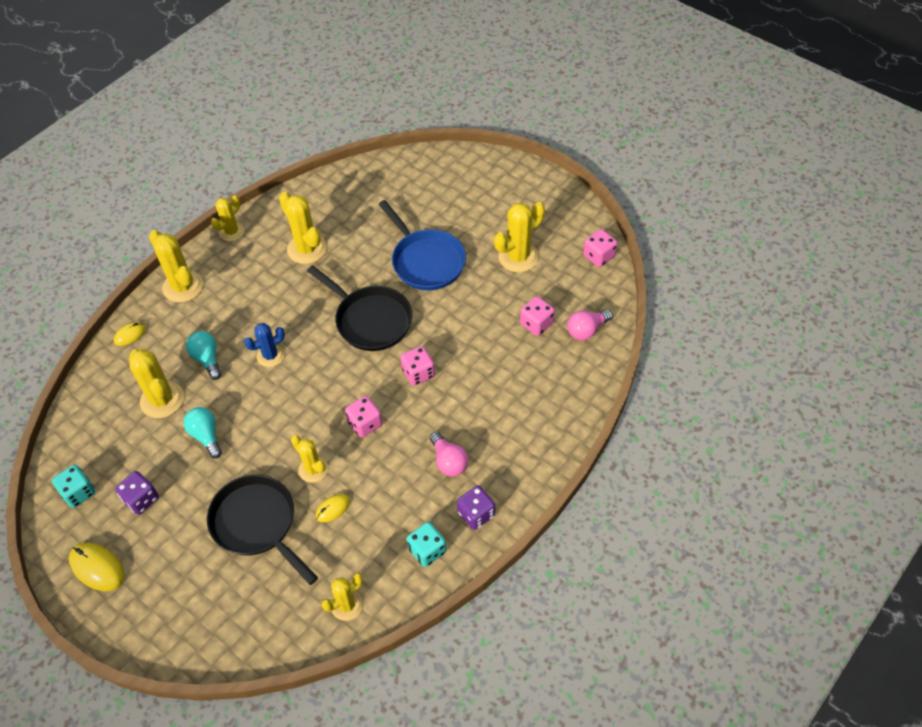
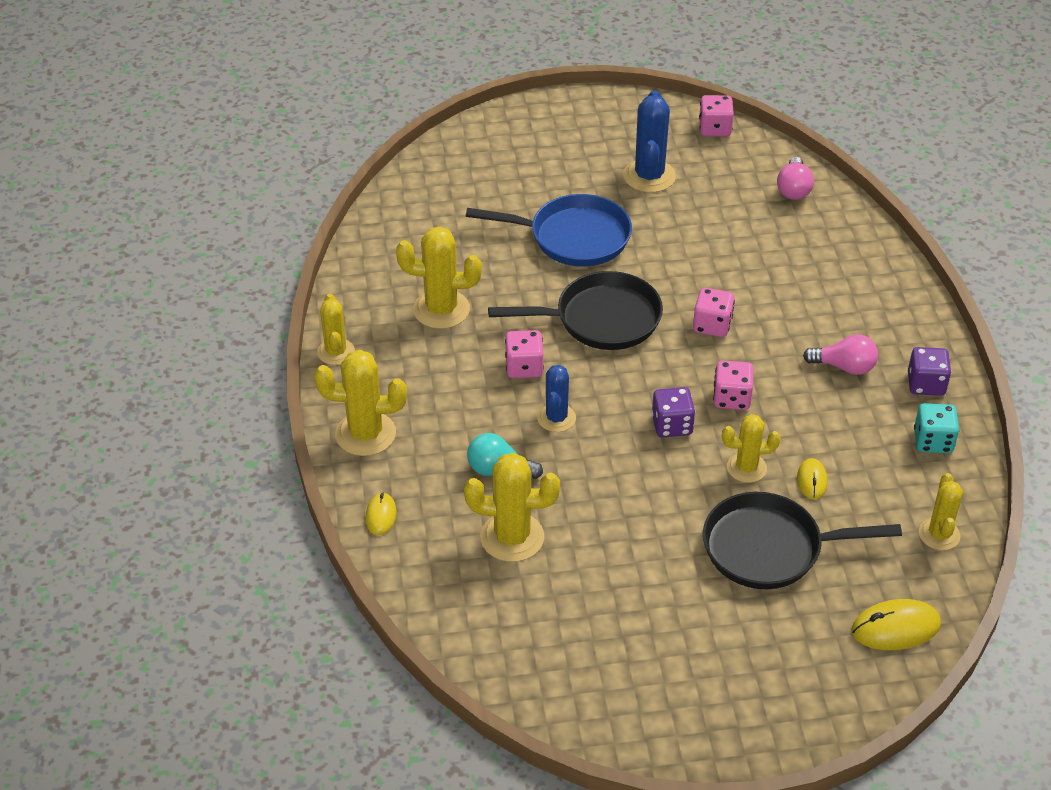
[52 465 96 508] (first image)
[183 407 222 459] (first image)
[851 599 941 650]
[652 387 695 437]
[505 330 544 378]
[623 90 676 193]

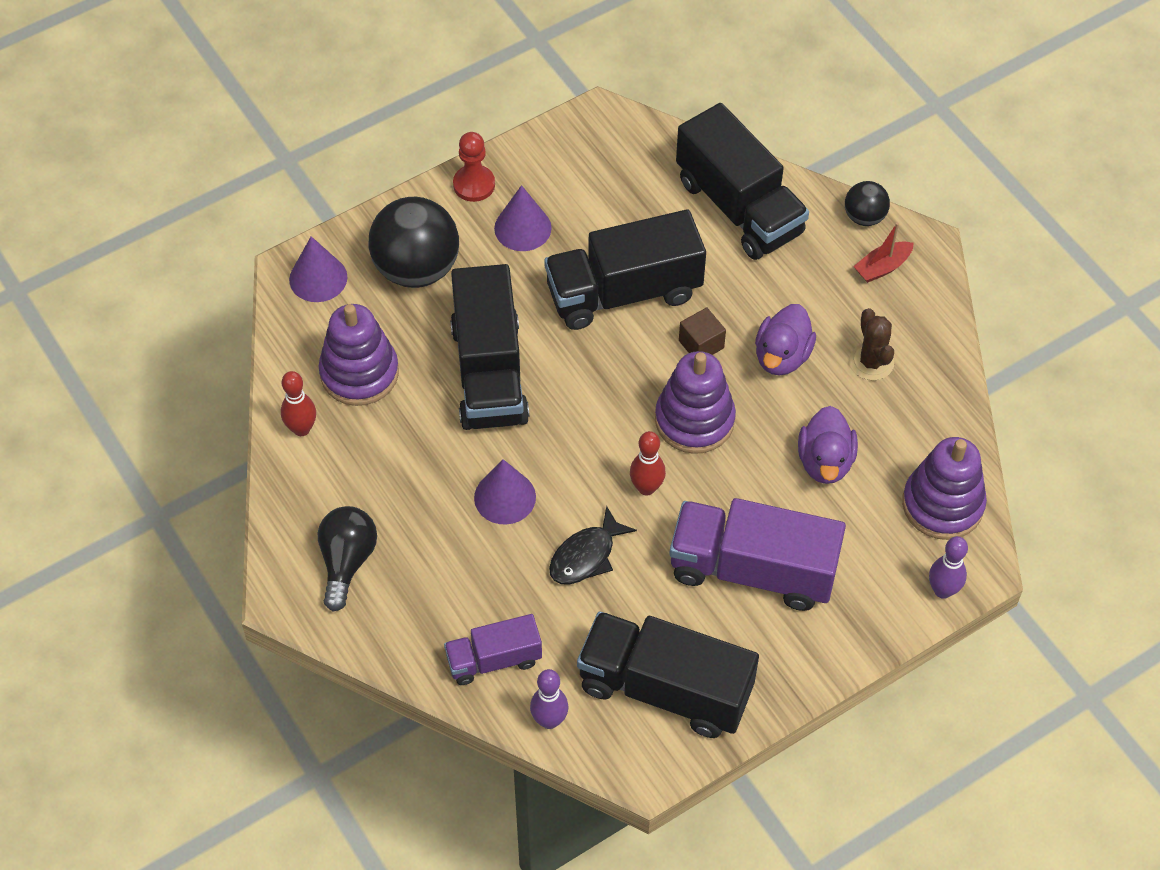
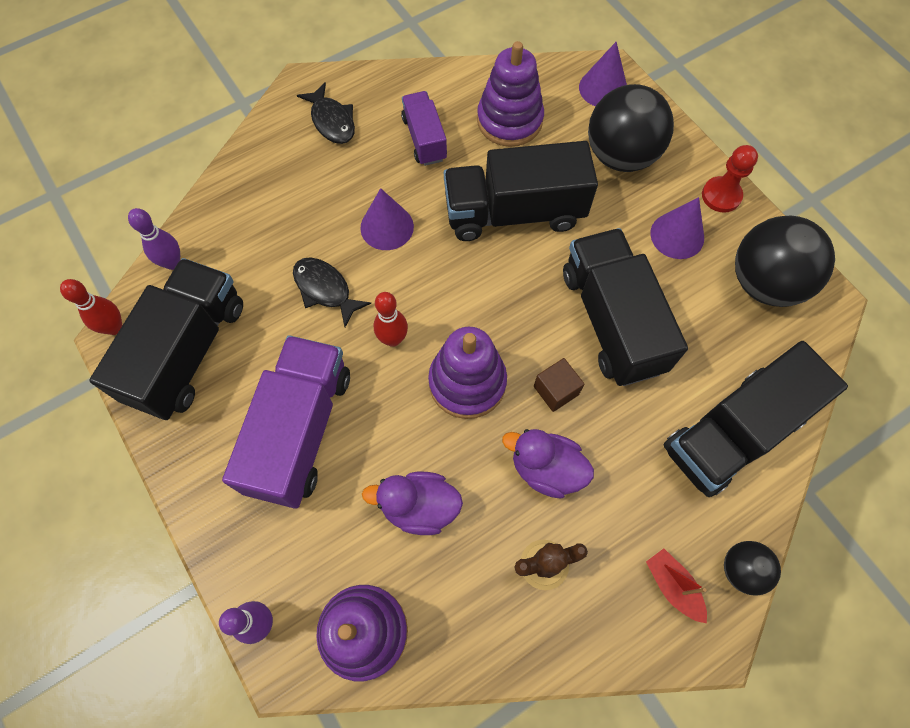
[735 216 835 307]
[60 279 122 335]
[401 91 447 166]
[297 82 355 144]

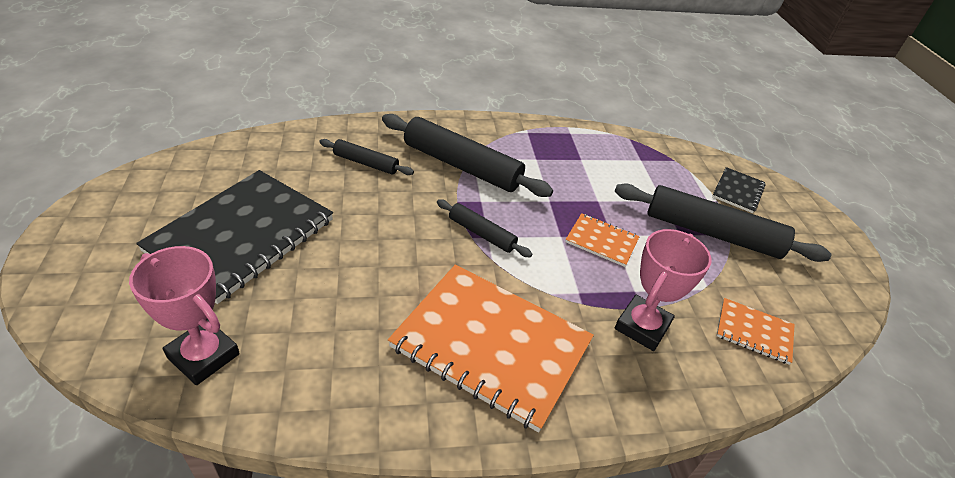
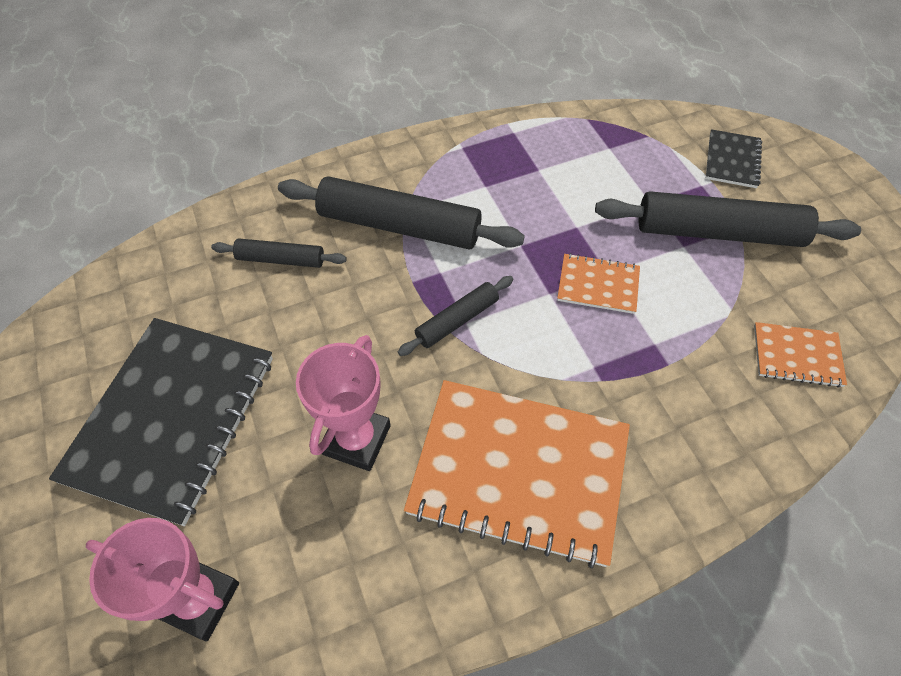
[296 335 391 471]
[398 276 513 356]

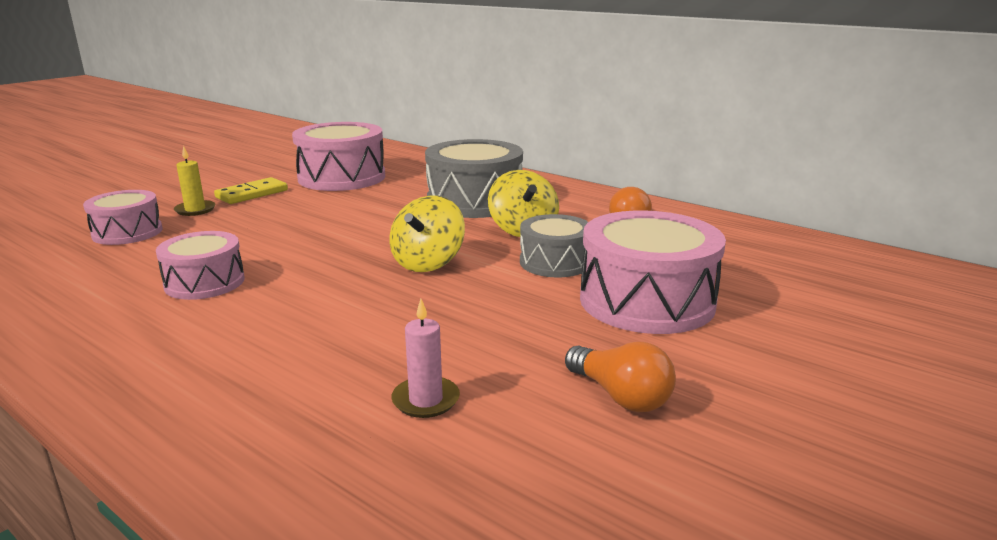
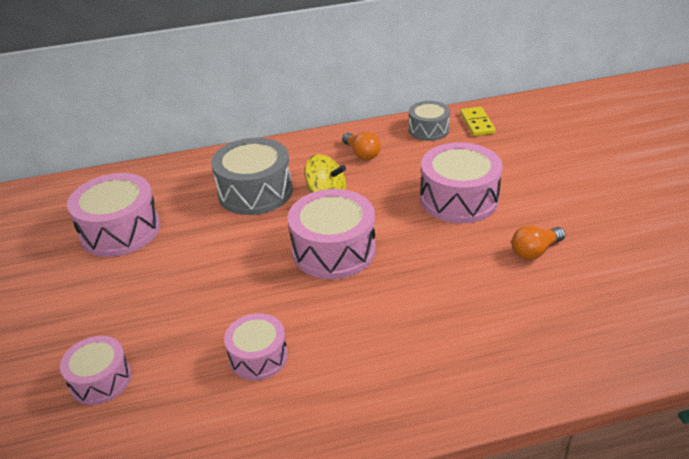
[174 145 215 216] (first image)
[391 299 460 418] (first image)
[460 107 496 136]
[409 101 450 141]
[288 189 376 279]
[512 225 566 260]

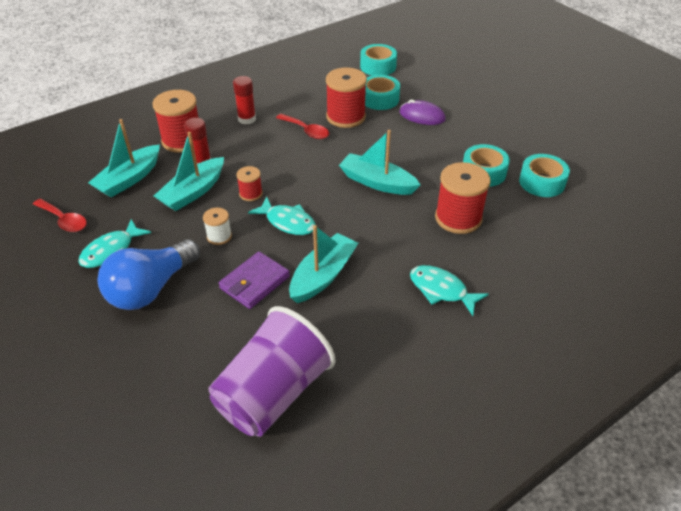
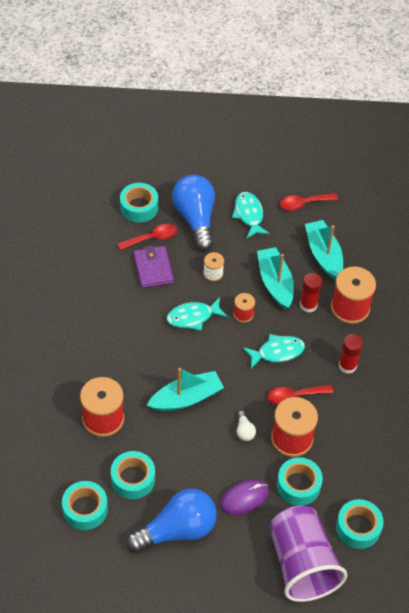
[289 225 358 303] (first image)
[118 224 177 250]
[120 183 158 223]
[126 489 217 553]
[237 411 256 441]
[269 506 347 602]
[243 334 305 369]

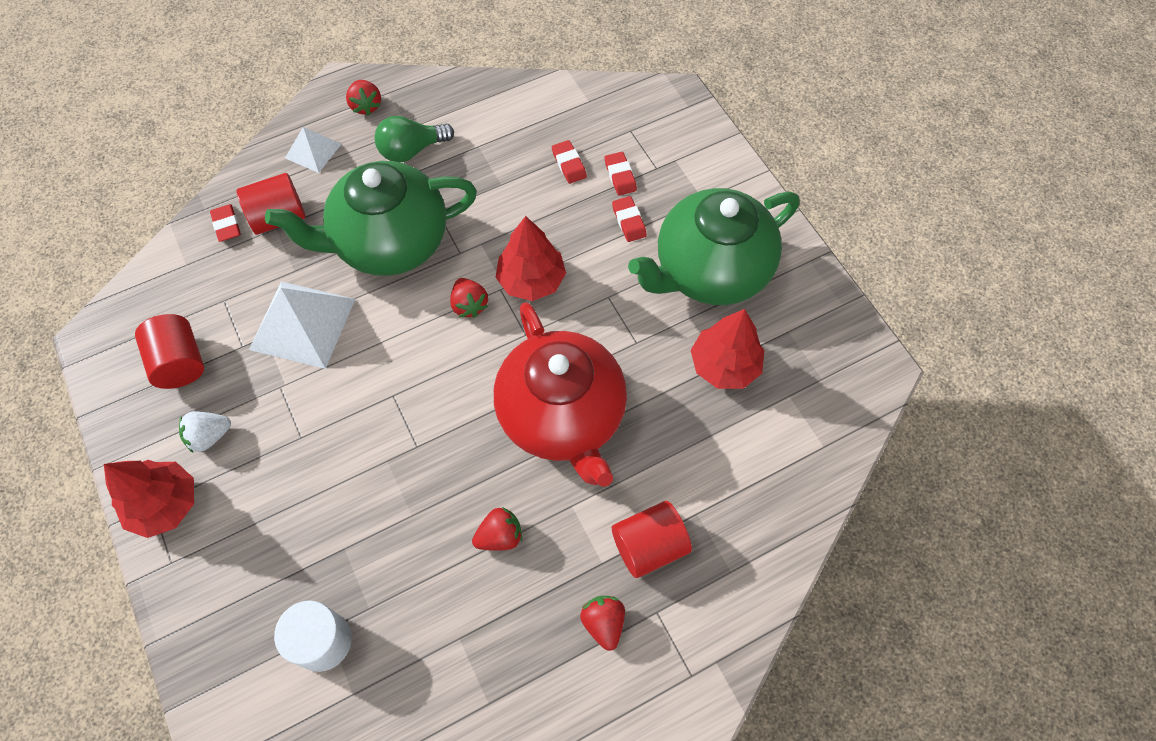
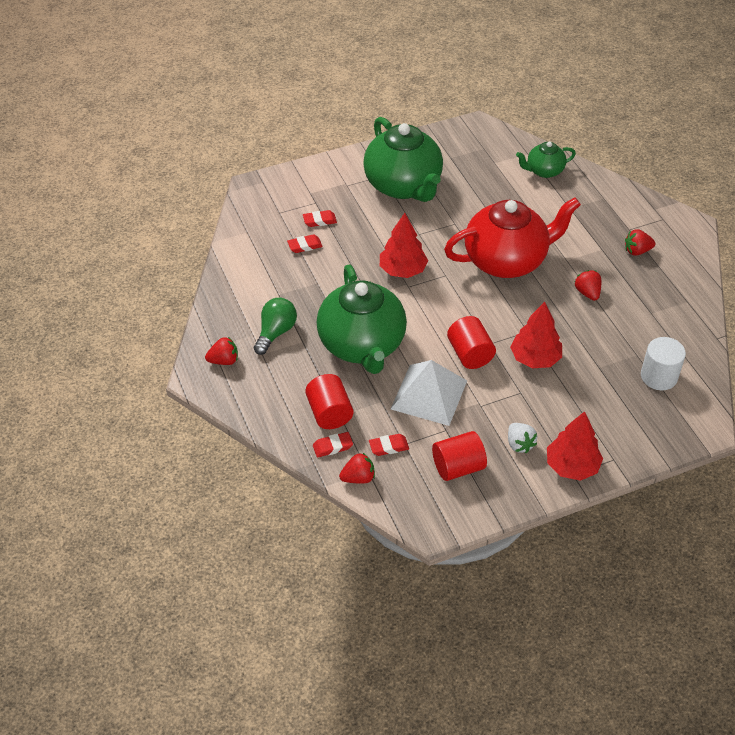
[285 127 341 173] (first image)
[516 141 576 178]
[339 453 375 483]
[369 434 409 456]
[447 316 496 369]
[510 302 562 368]
[254 298 297 355]

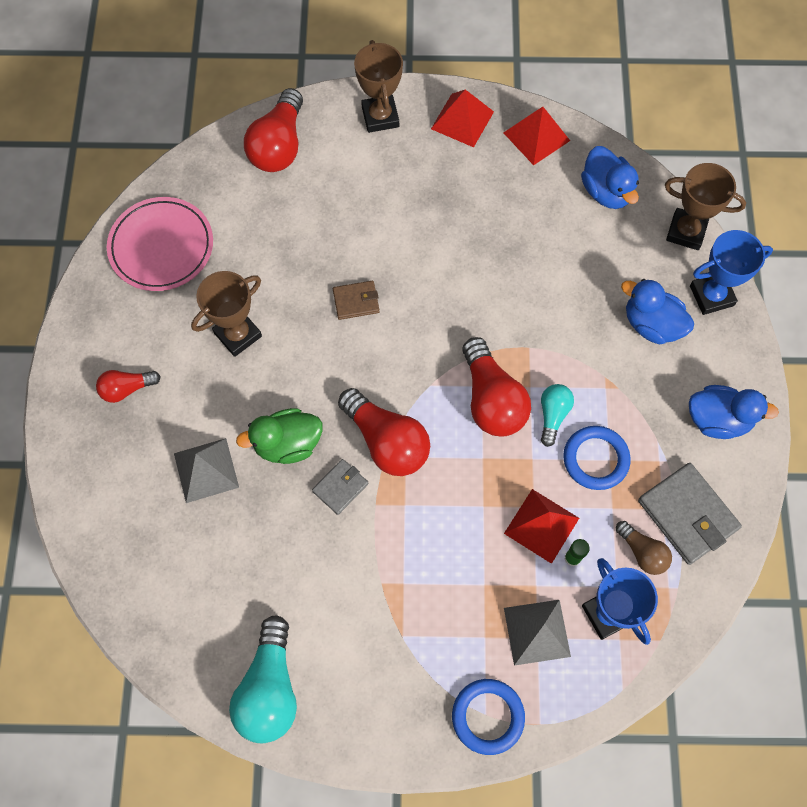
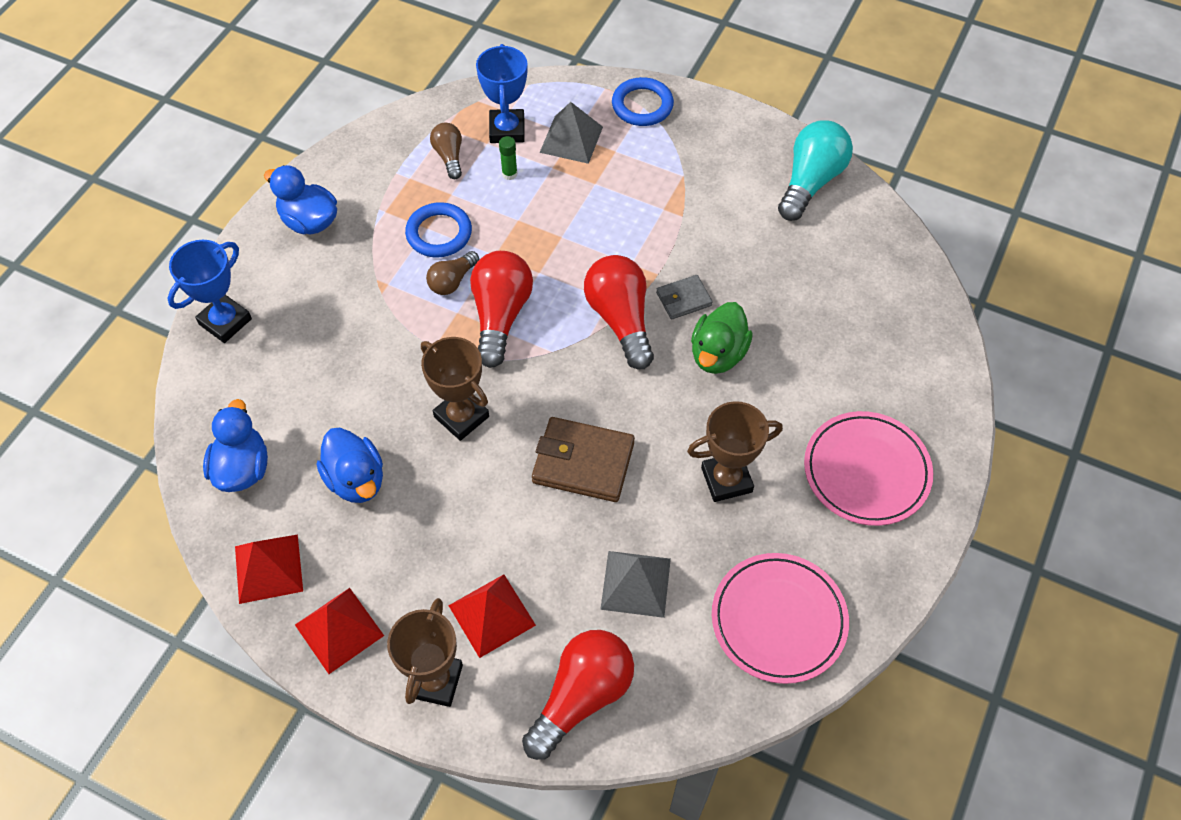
[638 463 742 565] (first image)
[600 551 671 618]
[448 574 536 658]
[317 428 383 503]
[421 337 489 441]
[804 411 933 526]
[426 251 479 295]
[691 302 753 374]
[168 240 252 343]
[532 417 635 502]

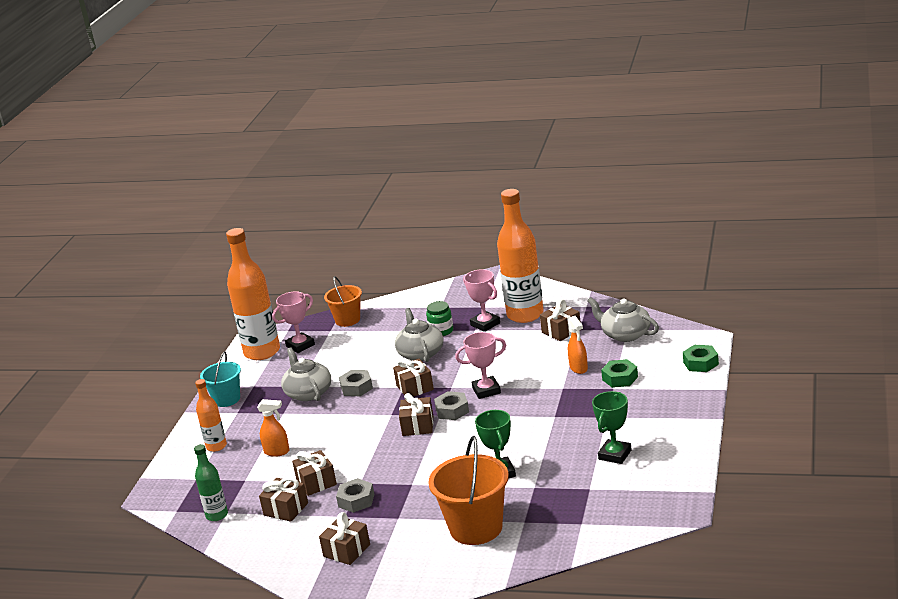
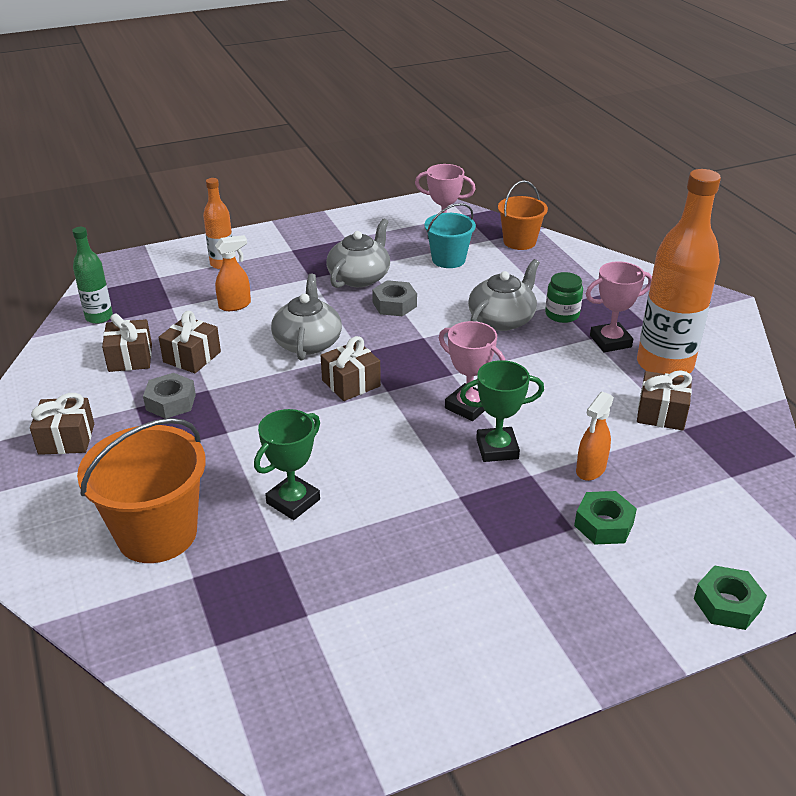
[226 228 280 360] (first image)
[393 358 434 397] (first image)
[434 391 469 420] (first image)
[425 203 476 268]
[271 274 342 361]
[460 360 544 462]
[215 235 251 311]
[586 261 652 352]

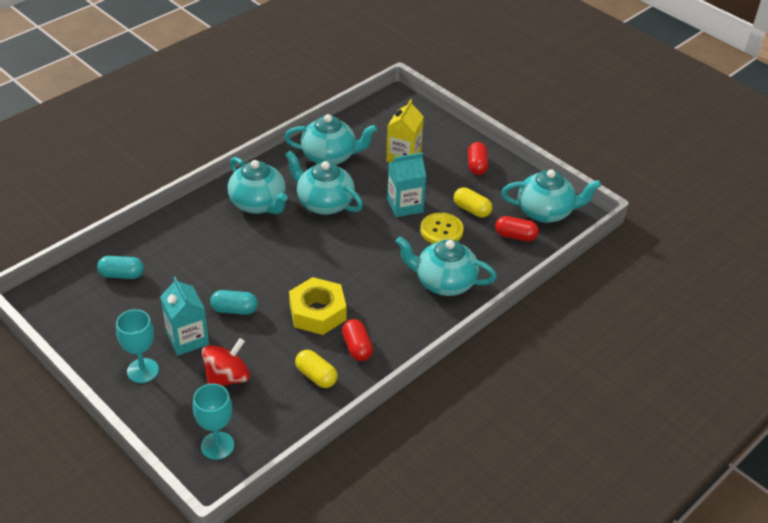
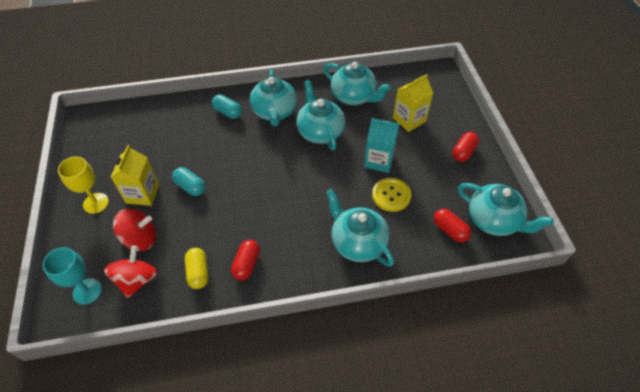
[289 277 347 335] (first image)
[454 187 492 218] (first image)
[104 246 157 298]
[212 94 242 119]
[58 156 109 214]
[111 145 159 206]

